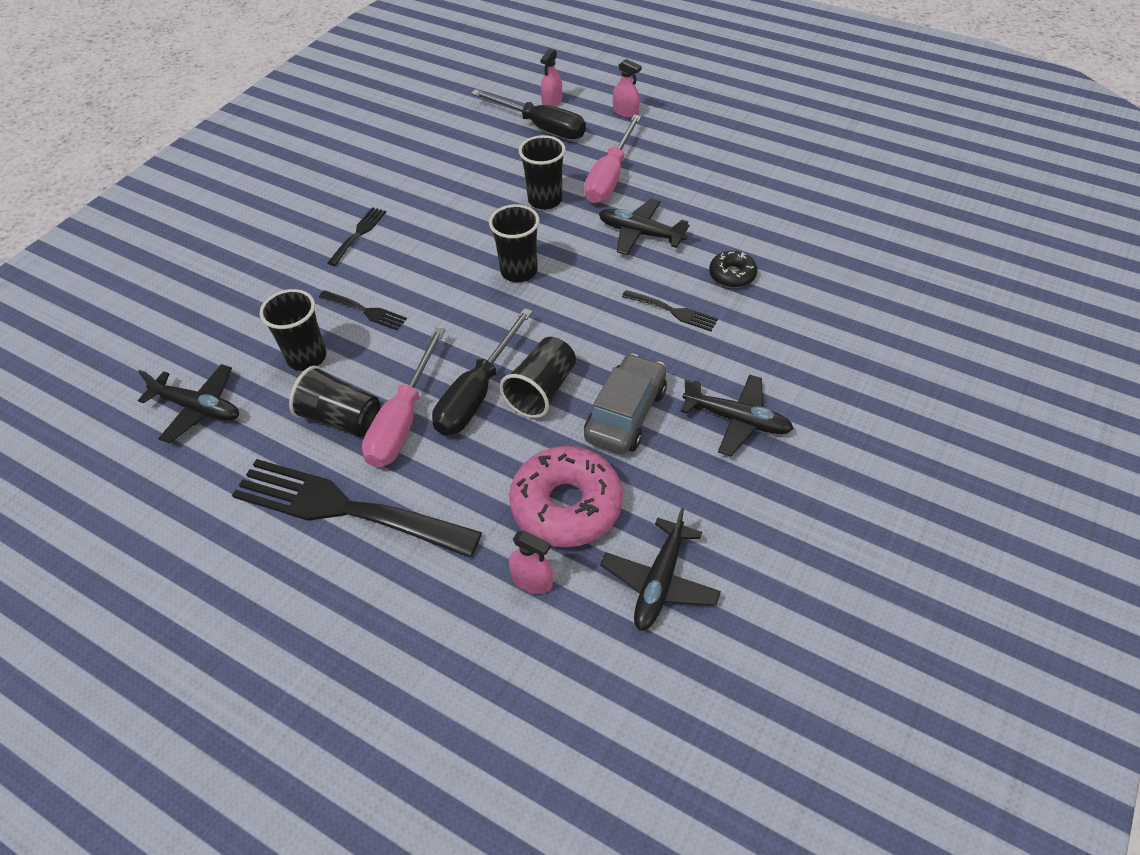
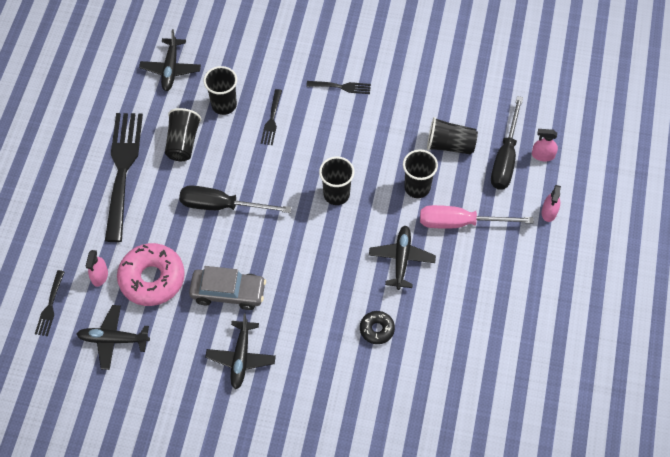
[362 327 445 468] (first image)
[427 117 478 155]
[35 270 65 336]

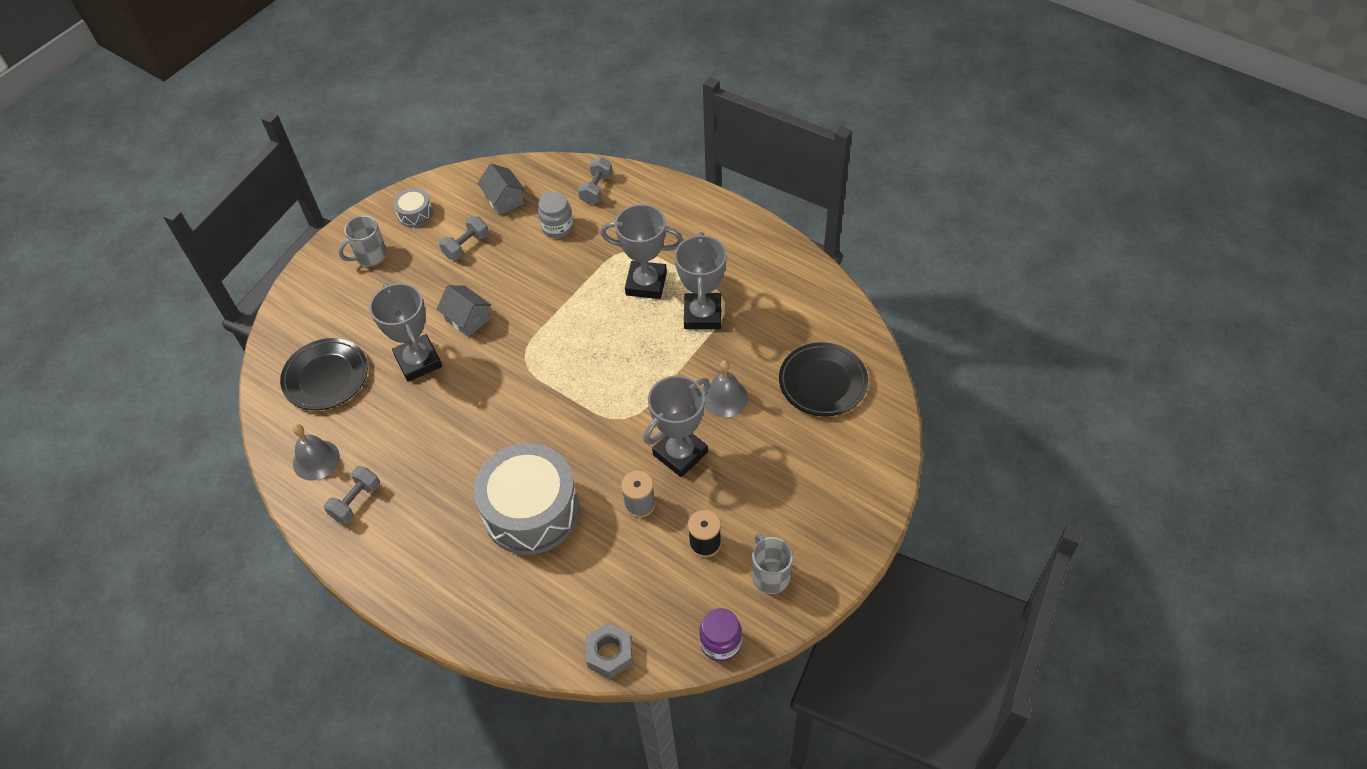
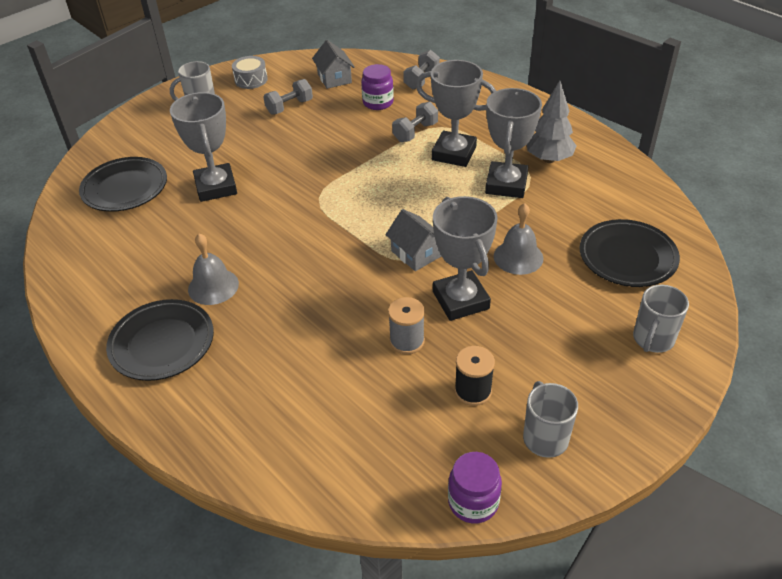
[474 443 579 555] (first image)
[586 623 633 679] (first image)
[106 299 214 381]
[527 81 576 163]
[633 285 689 353]
[188 233 239 305]
[392 102 438 142]
[385 209 441 271]
[361 64 394 110]
[433 196 498 321]

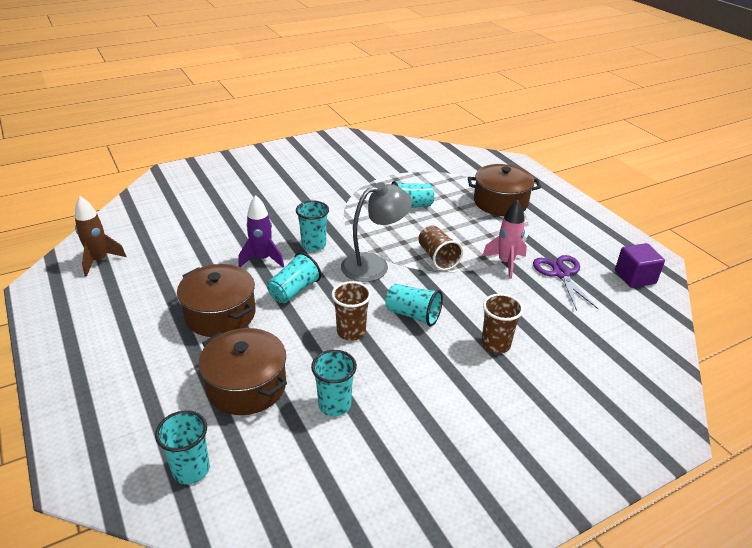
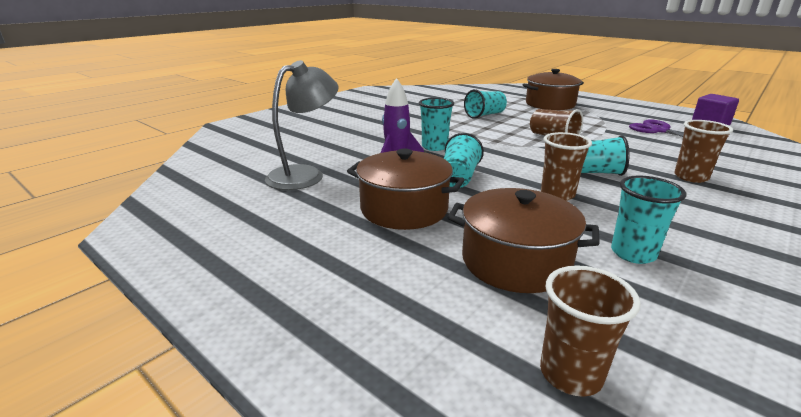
[75 196 127 277] (first image)
[482 200 527 279] (first image)
[265 60 338 190]
[540 265 641 397]

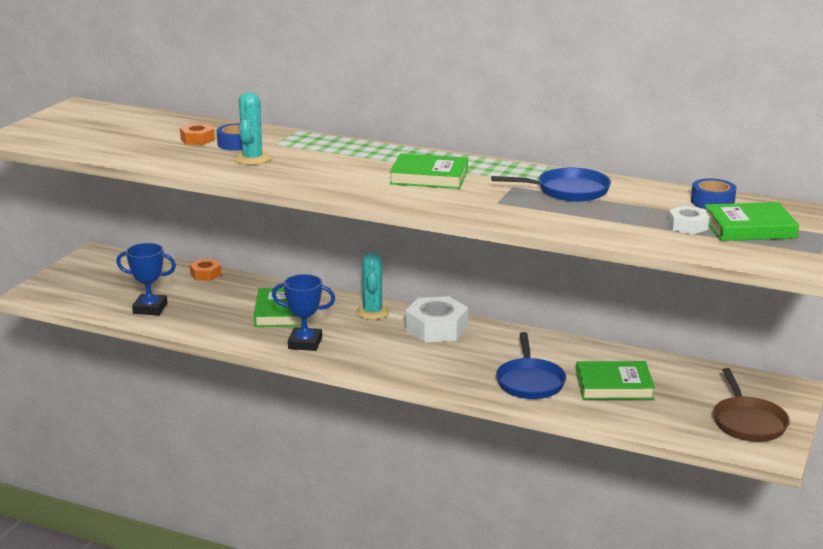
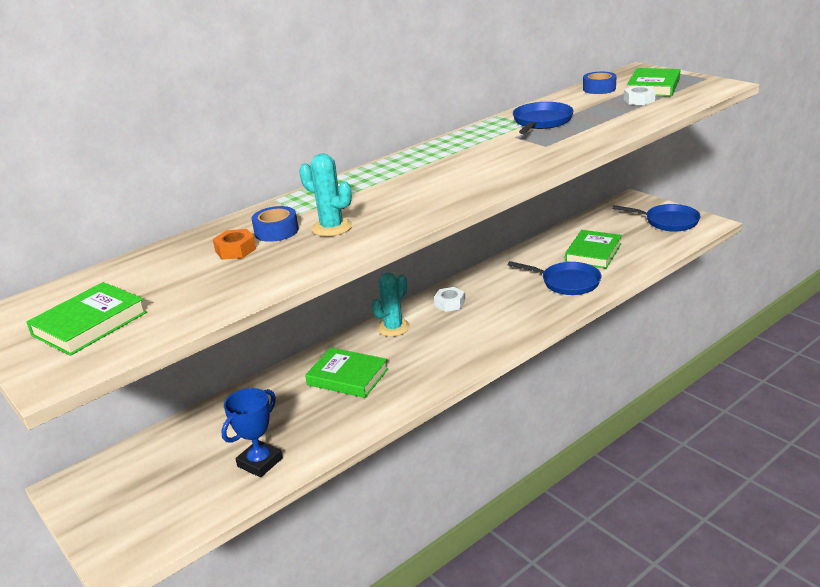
[190 259 222 281] (first image)
[272 274 335 351] (first image)
[26 282 147 356]
[612 204 700 232]
[372 272 410 337]
[434 287 465 312]

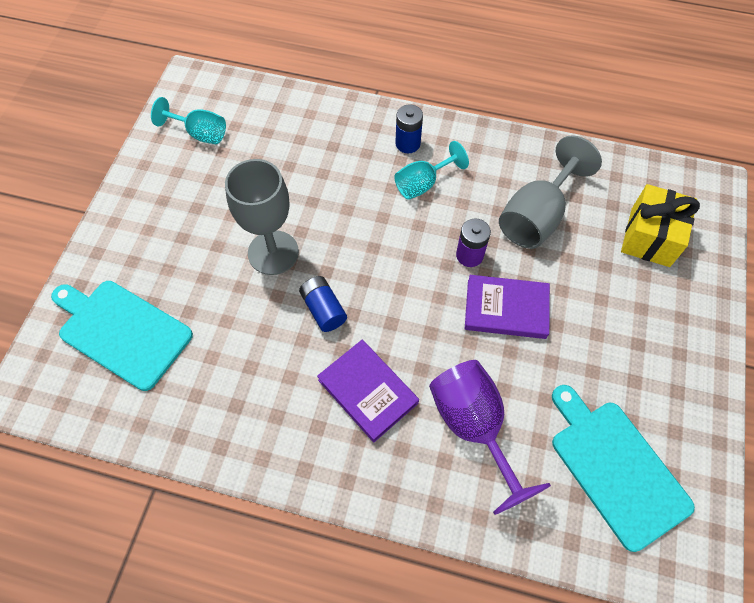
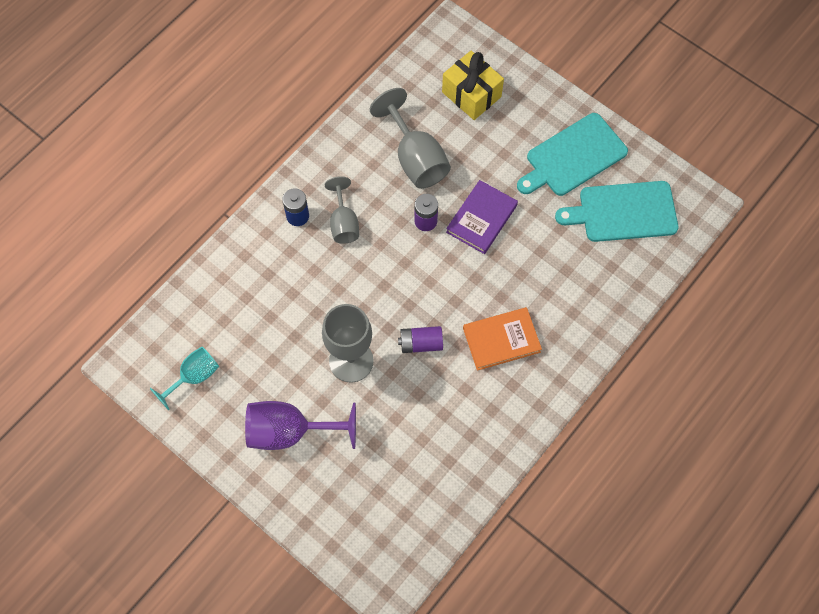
[517 113 628 196]
[245 401 356 450]
[398 326 443 353]
[463 307 542 371]
[324 176 359 244]

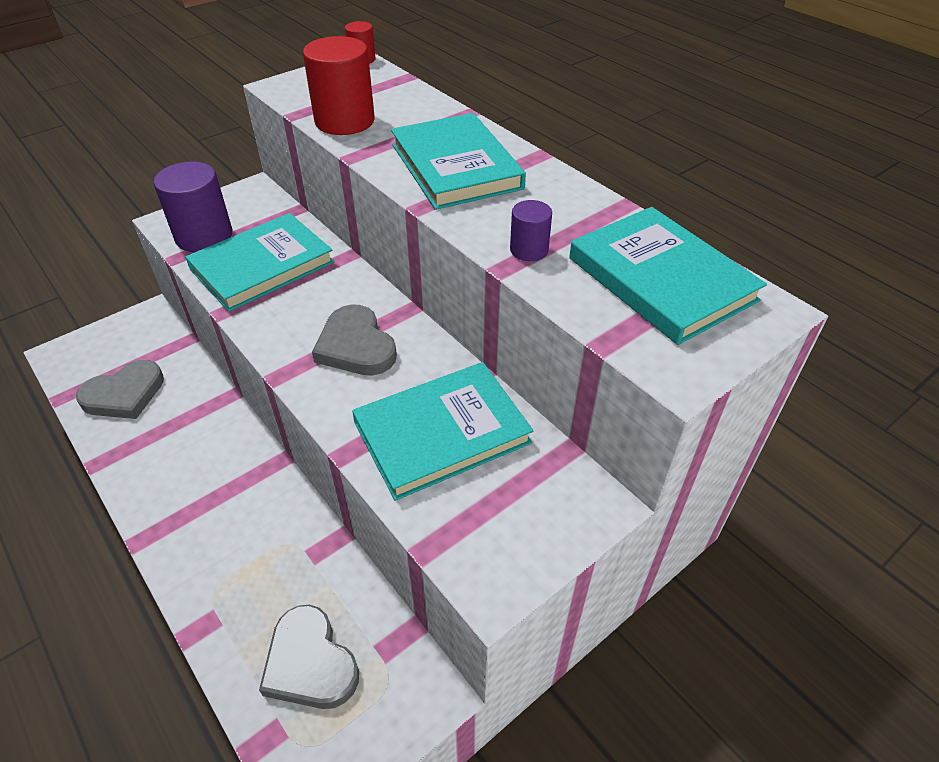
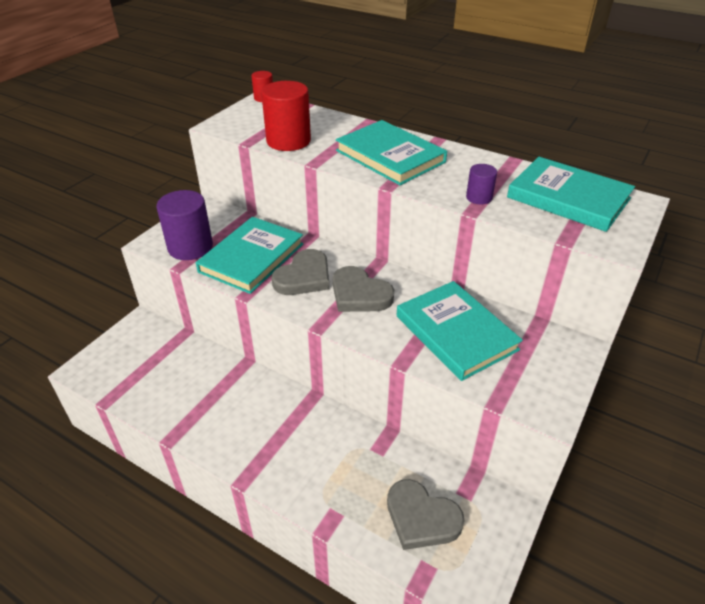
[272 249 329 295]
[397 281 523 381]

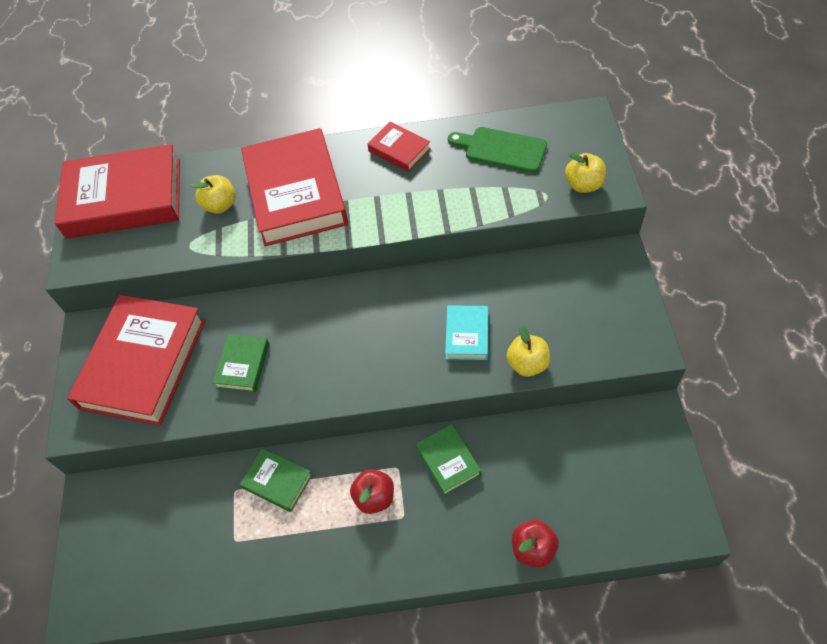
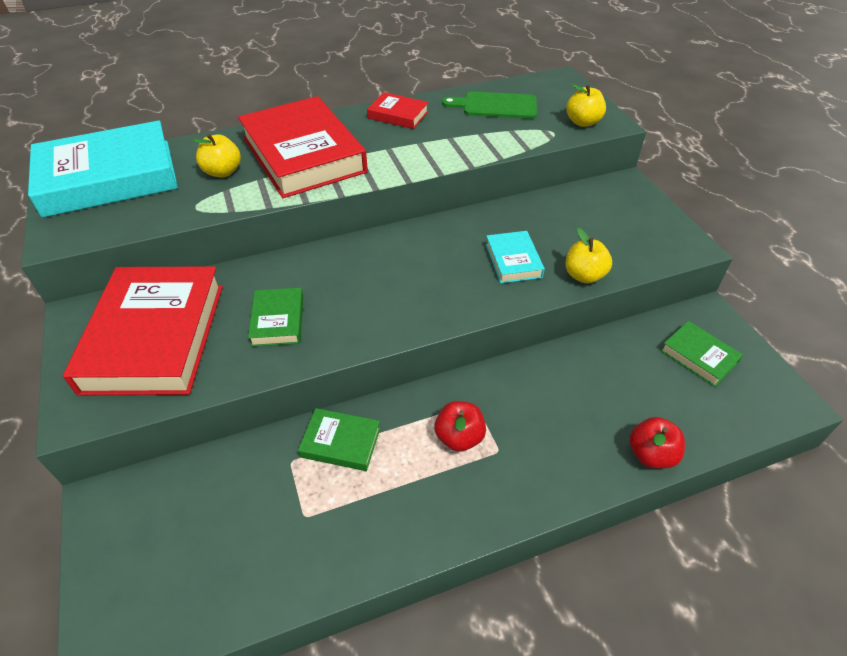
[661 321 743 387]
[28 120 178 218]

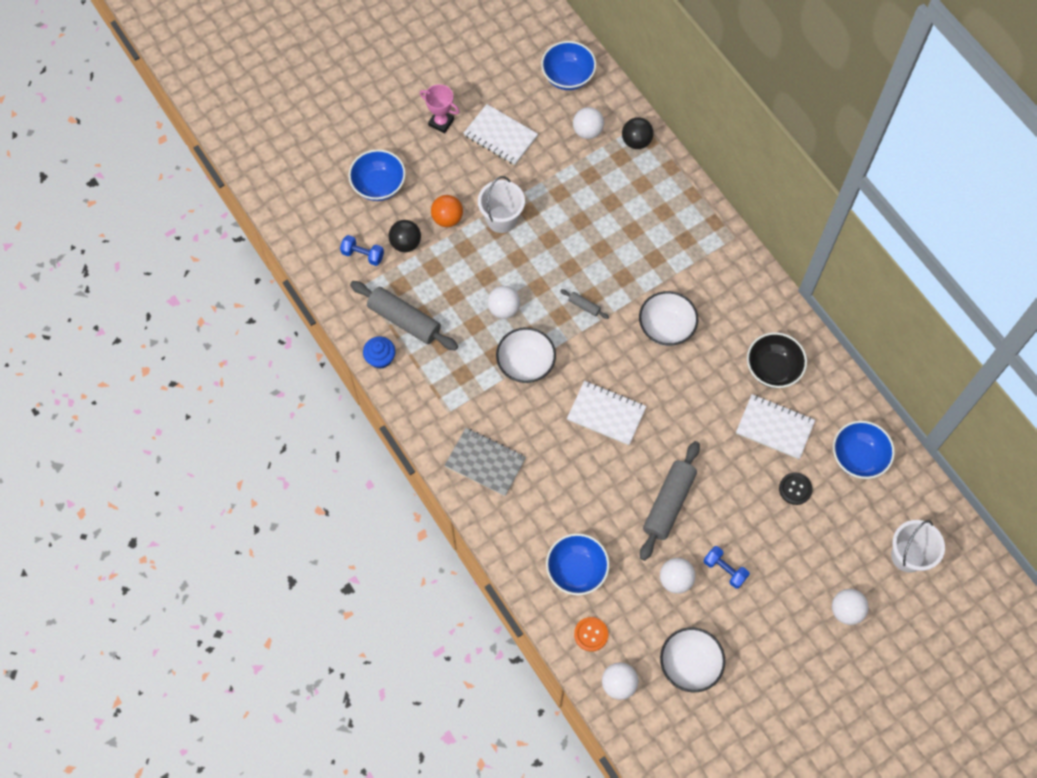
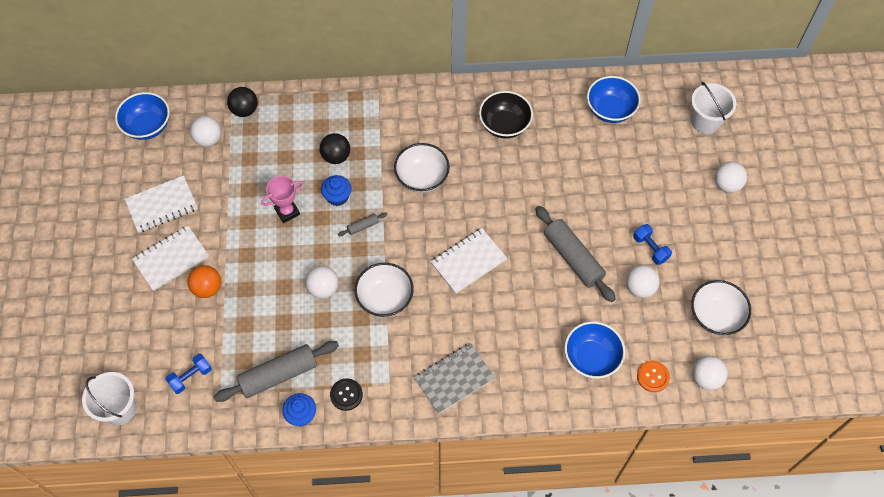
[348 149 406 201] (first image)
[321 175 351 206]
[320 133 350 164]
[261 176 303 223]
[82 372 136 425]
[132 226 209 291]
[330 378 363 411]
[633 224 672 265]

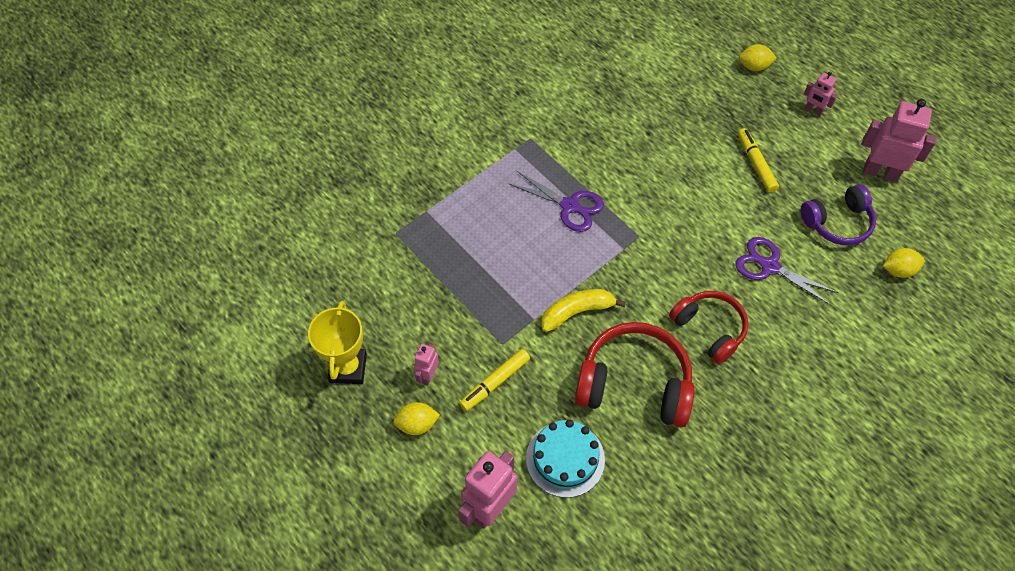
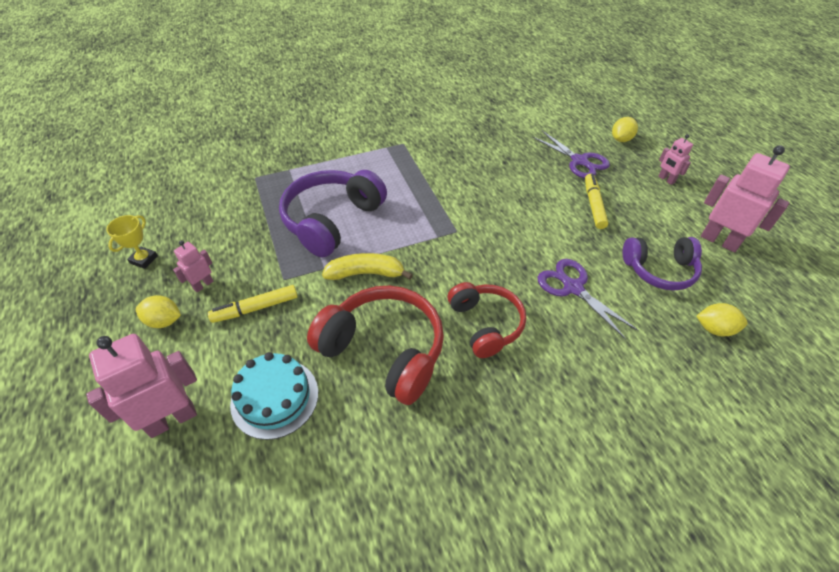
[279 170 387 258]
[532 131 610 178]
[612 117 638 142]
[106 215 158 269]

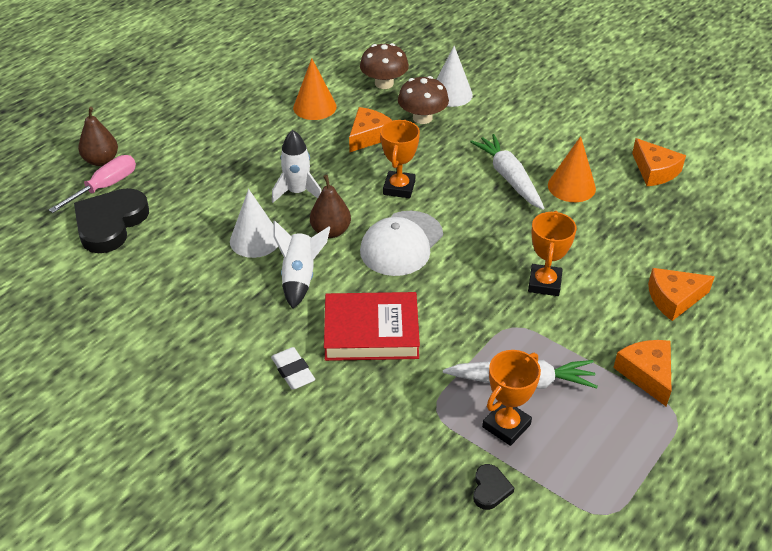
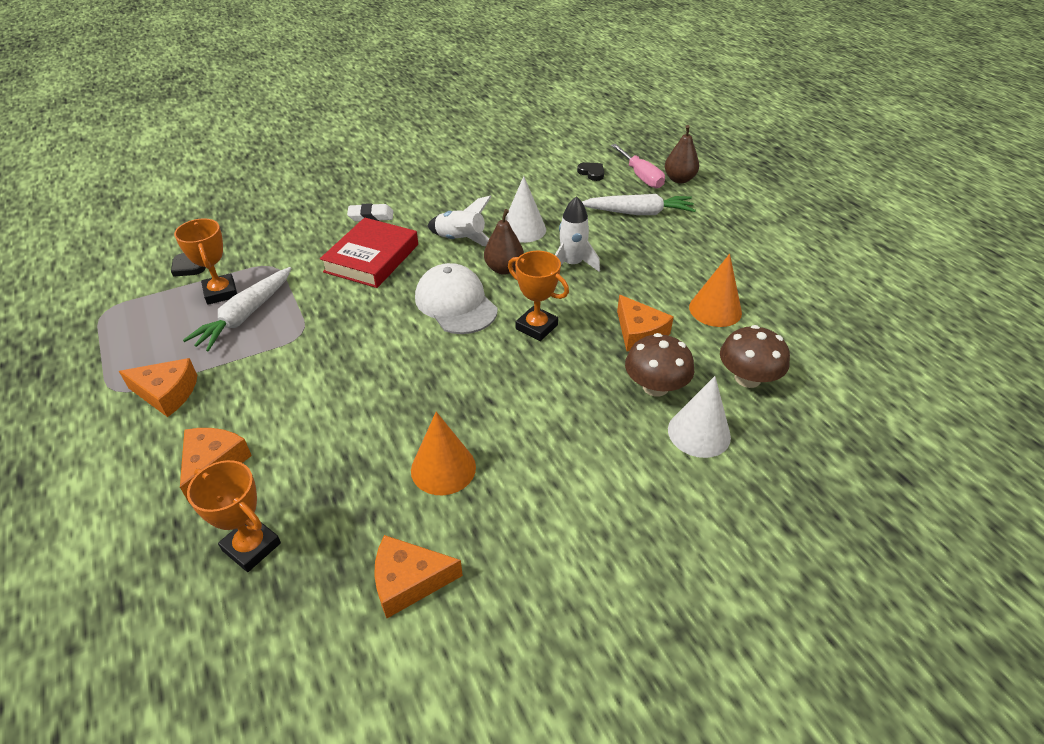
[582 194 696 215]
[187 460 281 572]
[577 162 604 181]

